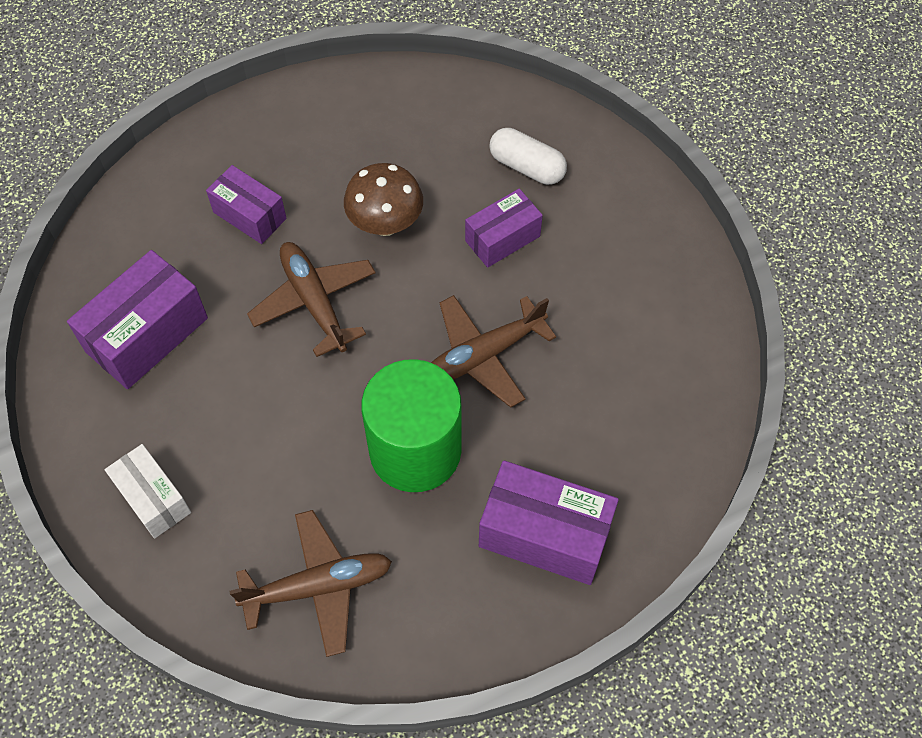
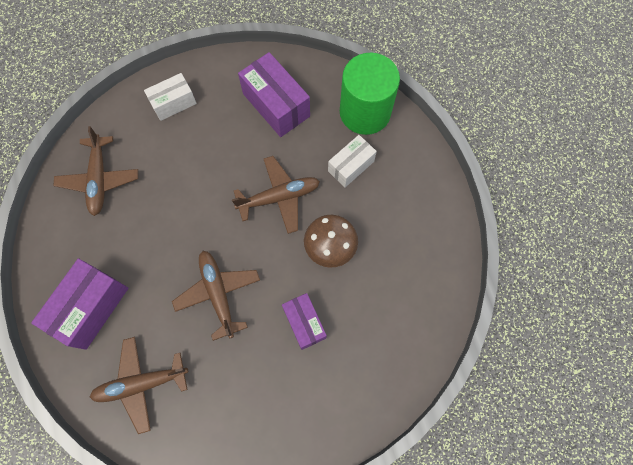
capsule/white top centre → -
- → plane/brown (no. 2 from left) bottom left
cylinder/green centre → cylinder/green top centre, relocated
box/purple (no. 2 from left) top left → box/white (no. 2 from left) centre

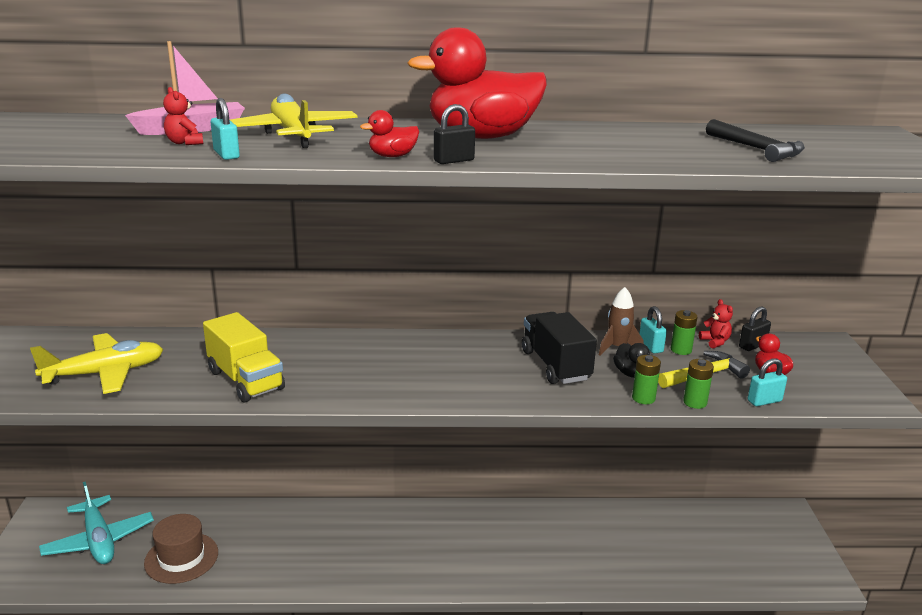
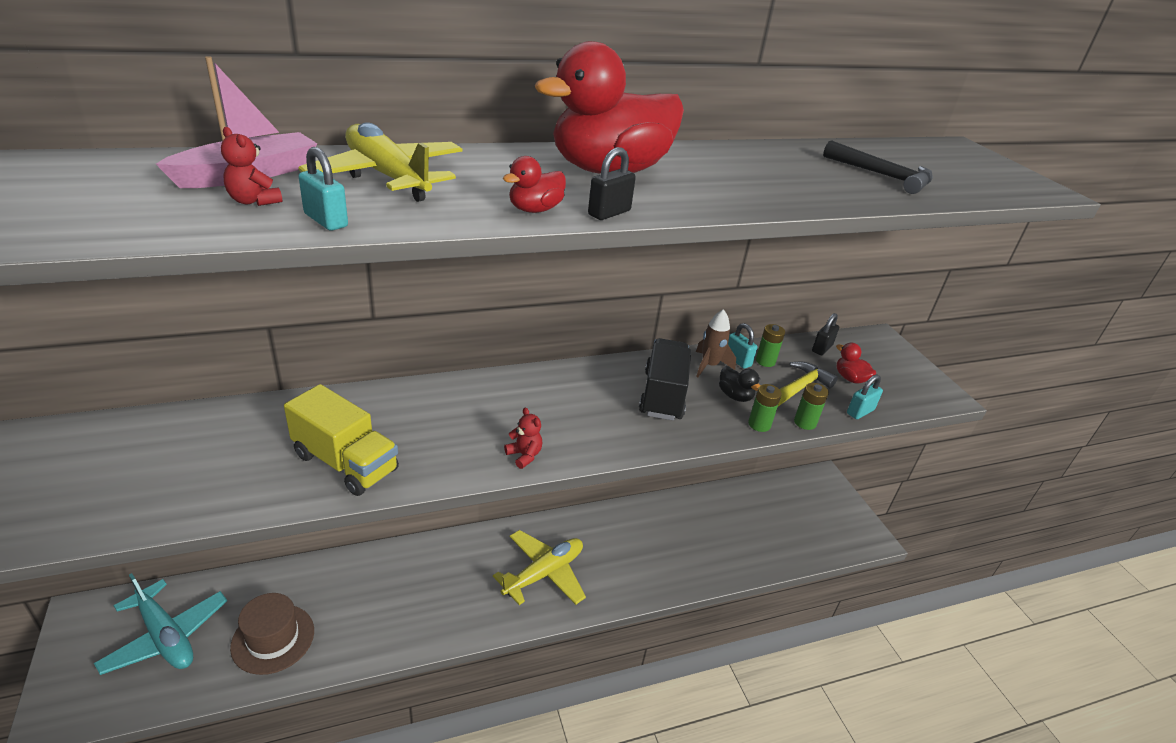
plane/yellow (no. 1 from left in the first image) middle left → plane/yellow (no. 2 from left) bottom centre, relocated
teddy bear/red (no. 2 from left) middle right → teddy bear/red (no. 2 from left) centre, relocated
truck/black centre, 45 degrees clockwise

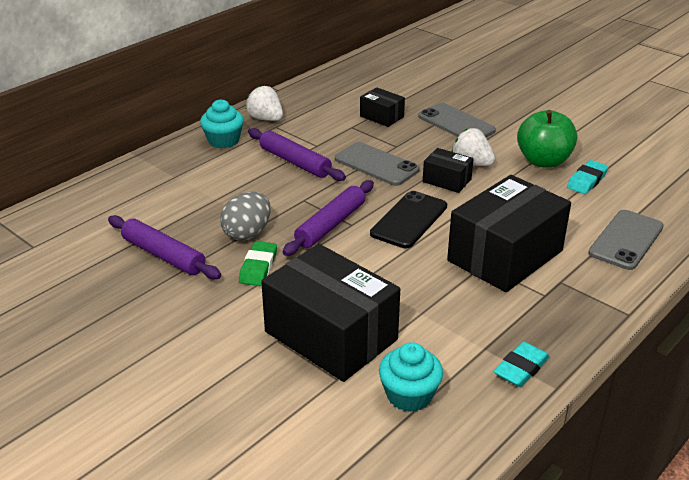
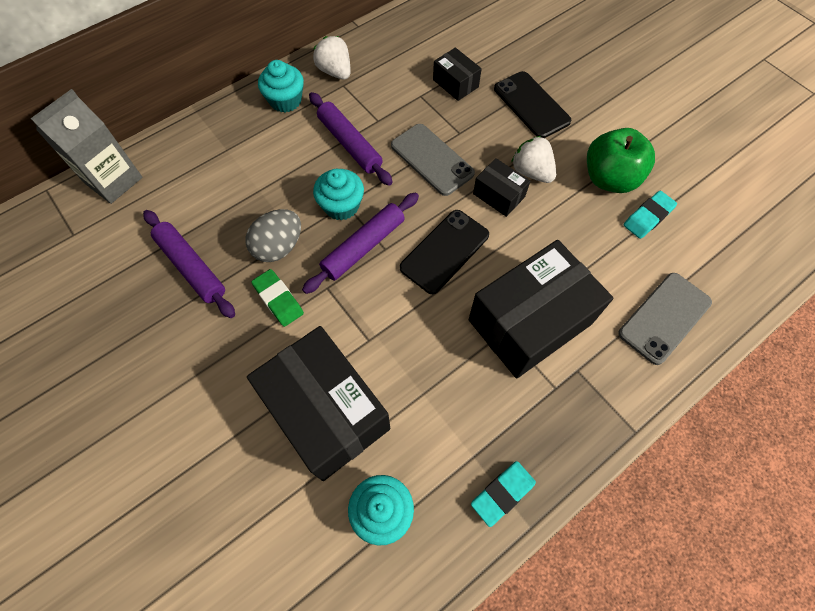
- → carton/grey top left
- → cupcake/turquoise (no. 2 from left) top centre
phone/grey (no. 2 from left) top centre → phone/black (no. 2 from left) top centre
eraser/green centre, 60 degrees counterclockwise

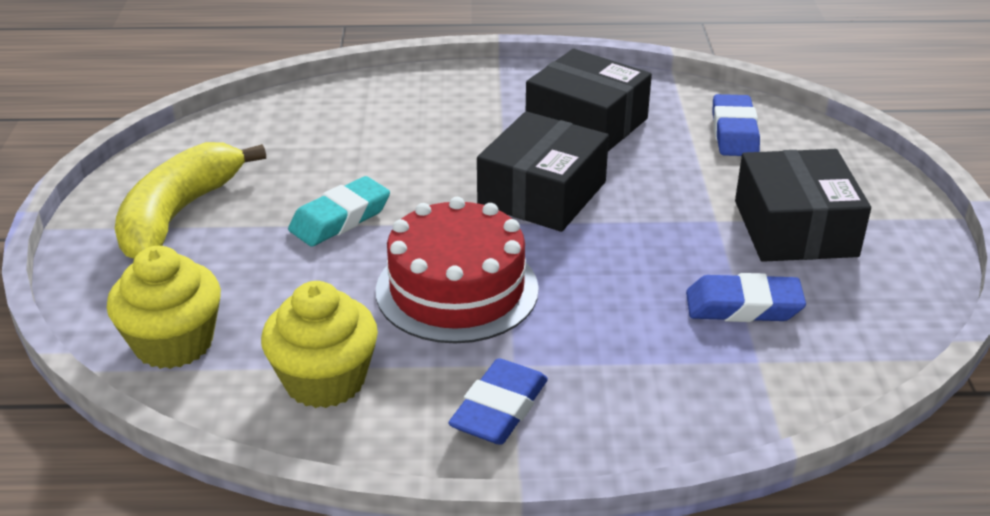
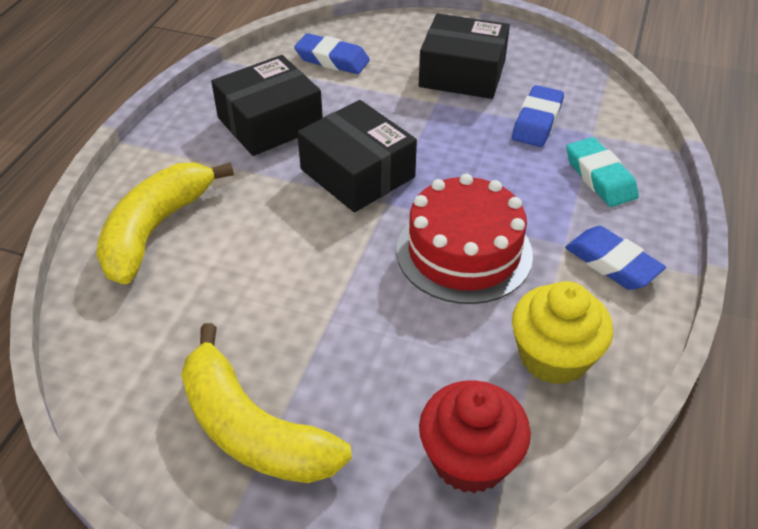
- → banana/yellow (no. 1 from left) middle left
eraser/turquoise centre → eraser/turquoise top right, relocated
cupcake/yellow (no. 1 from left) middle left → cupcake/red bottom centre

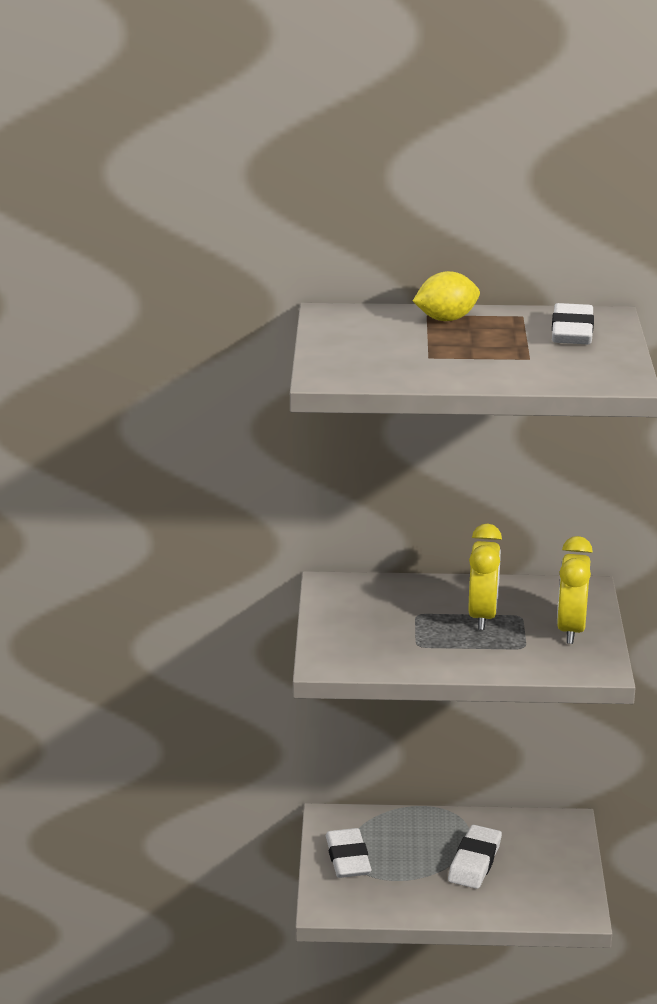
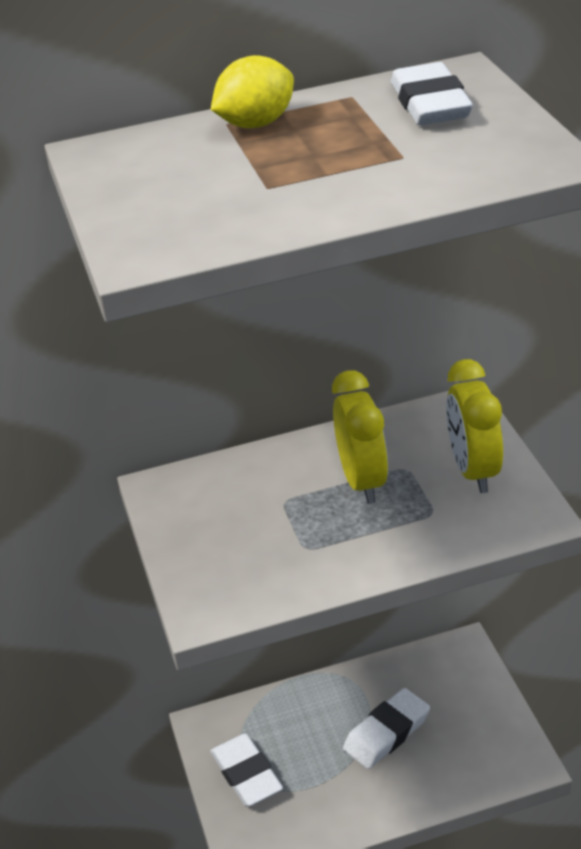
eraser/white (no. 2 from left) bottom right → eraser/white (no. 2 from left) bottom centre, 45 degrees clockwise

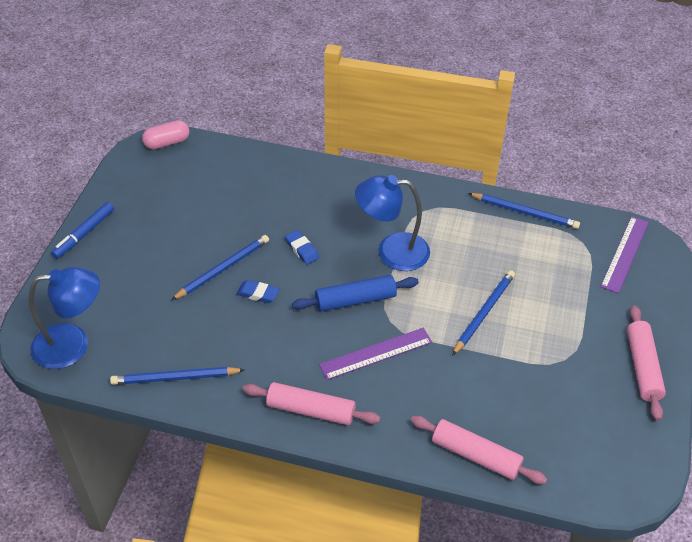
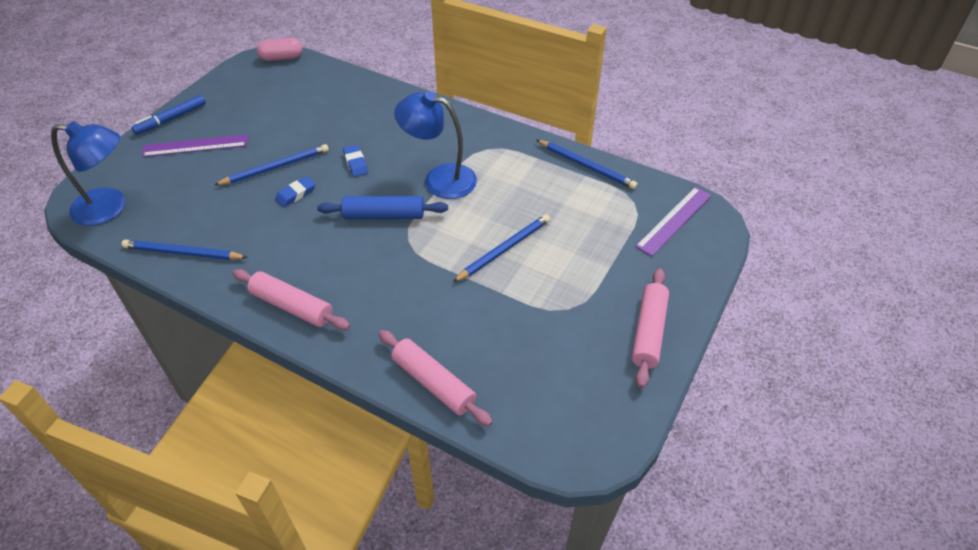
ruler/purple (no. 1 from left) centre → ruler/purple (no. 1 from left) top left, relocated
eraser/blue (no. 1 from left) centre → eraser/blue (no. 1 from left) middle left, 75 degrees counterclockwise

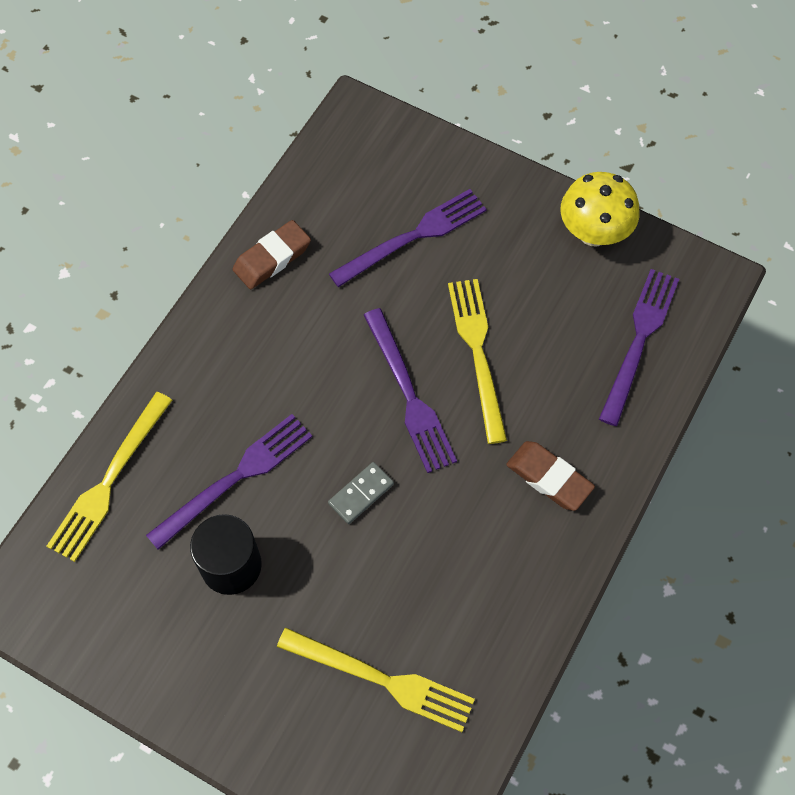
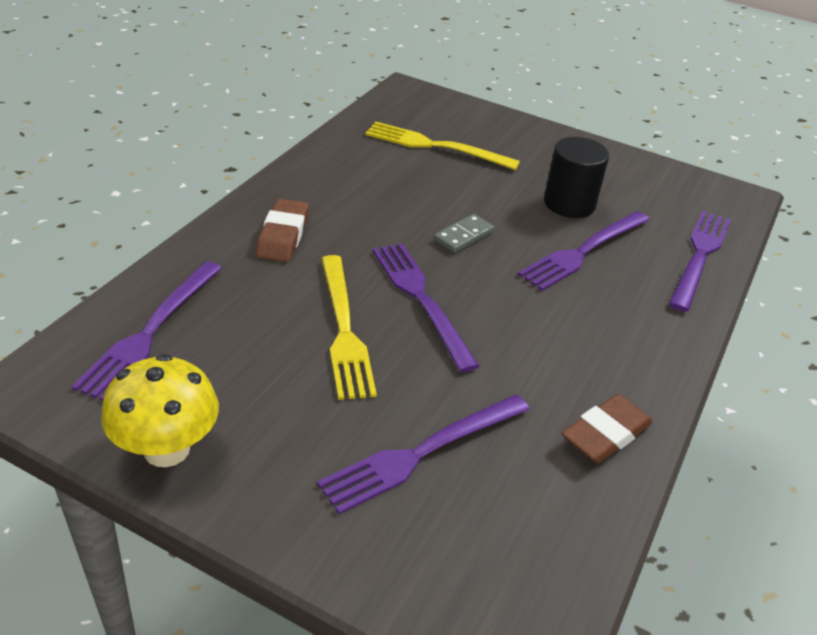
fork/yellow (no. 1 from left) middle left → fork/purple (no. 5 from left) middle right
eraser/brown (no. 2 from left in the first image) middle right → eraser/brown (no. 1 from left) centre, 60 degrees clockwise

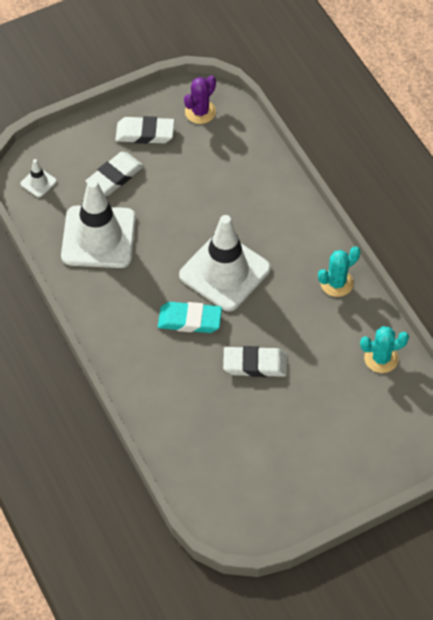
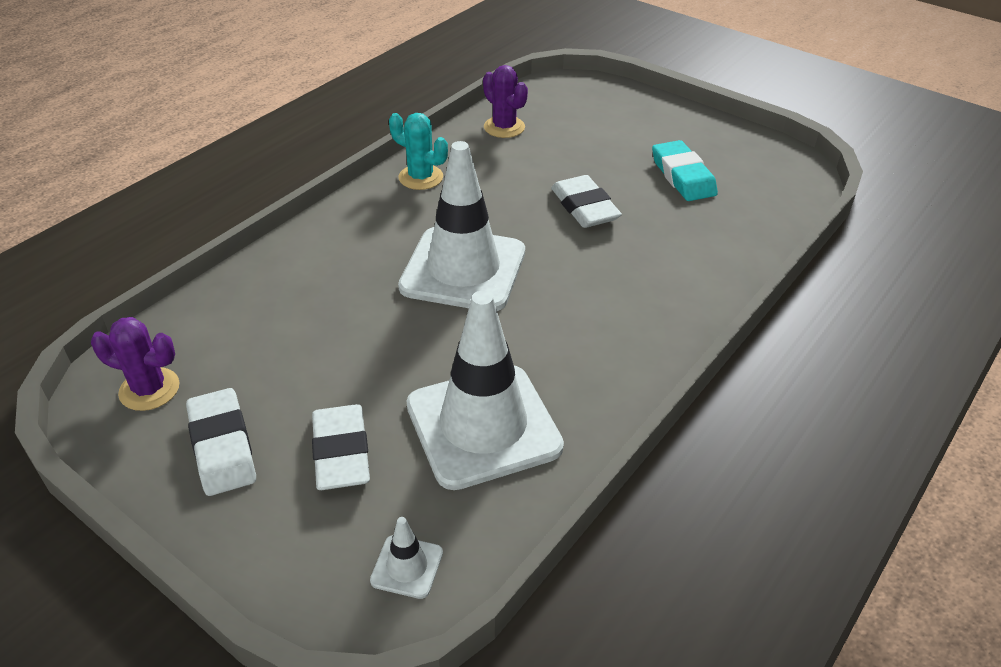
eraser/turquoise centre → eraser/turquoise top right, relocated
cactus/turquoise (no. 2 from left) middle right → cactus/purple (no. 2 from left) top centre
eraser/white (no. 1 from left in the first image) top left → eraser/white (no. 2 from left) bottom centre, 60 degrees clockwise

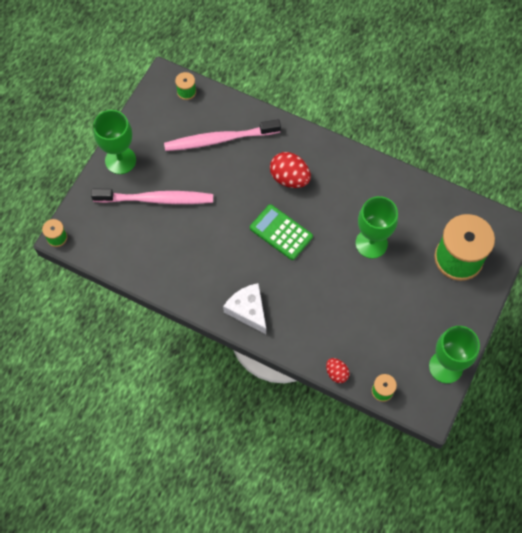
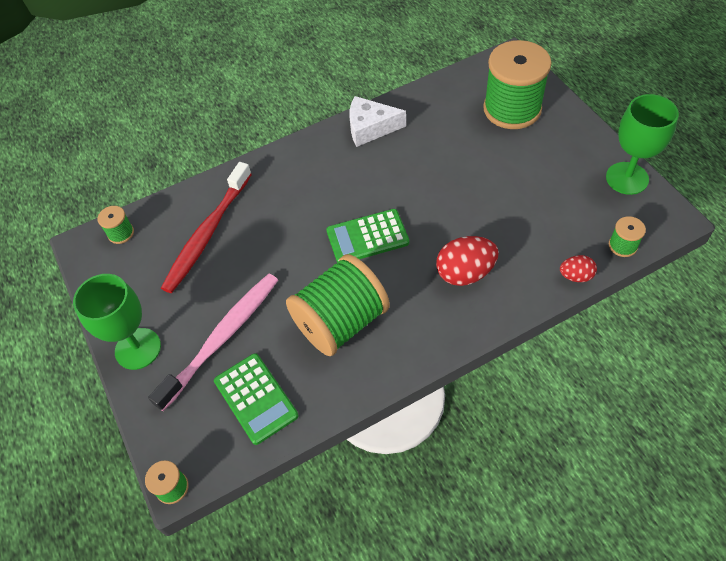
goblet/green (no. 2 from left) middle right → -
- → calculator/green (no. 1 from left) bottom centre
- → spool/green (no. 3 from left) centre
cheese/white centre → cheese/white top centre, relocated
egg/red (no. 1 from left) top centre → egg/red (no. 1 from left) centre, relocated
toothbrush/pink (no. 2 from left) top centre → toothbrush/red middle left

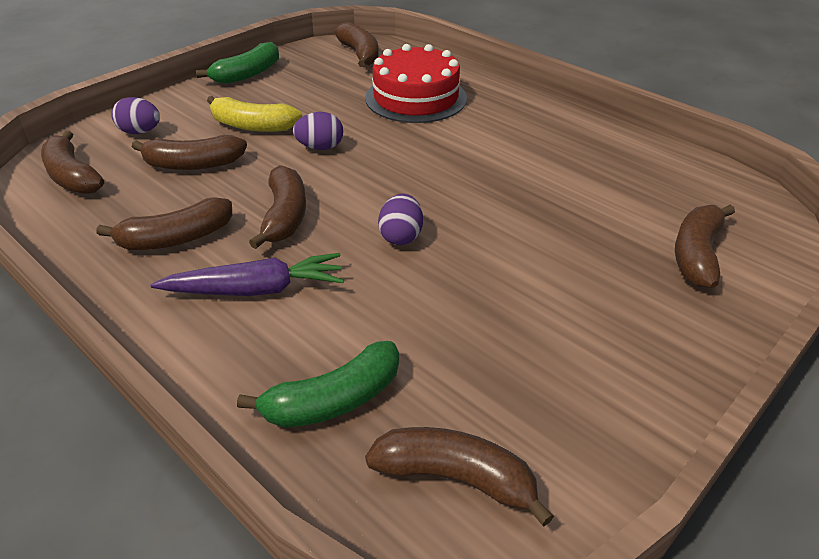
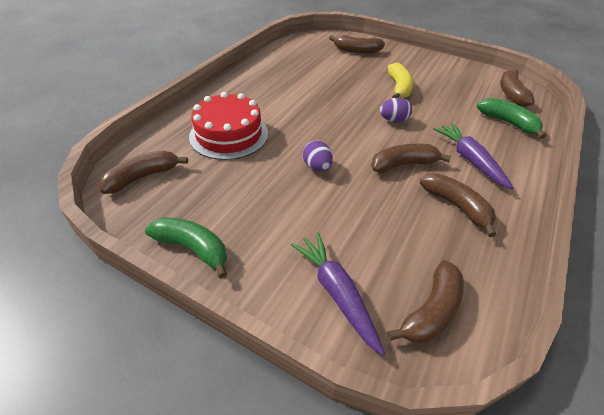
banana/brown (no. 3 from left) top left → -
banana/yellow top left → banana/yellow top centre, relocated
egg/purple (no. 1 from left) top left → carrot/purple (no. 1 from left) bottom centre

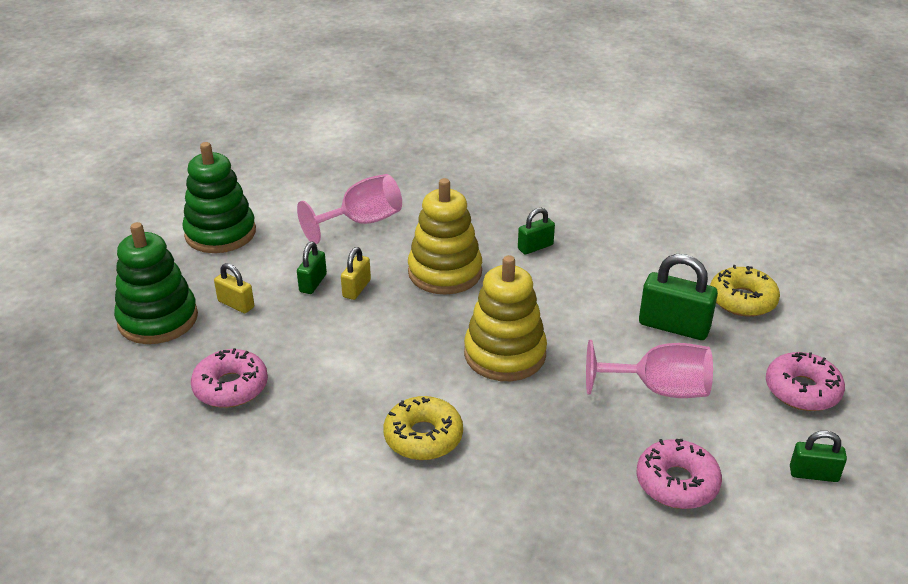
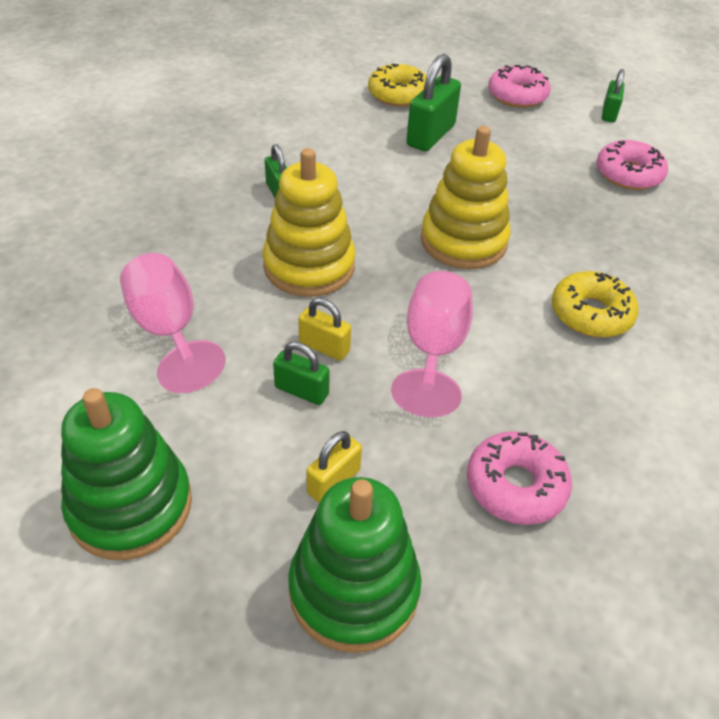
goblet/pink (no. 2 from left) middle right → goblet/pink (no. 2 from left) centre, relocated

